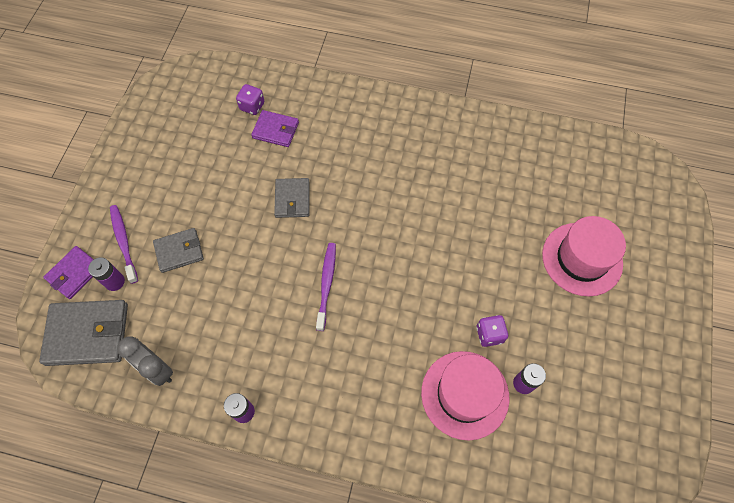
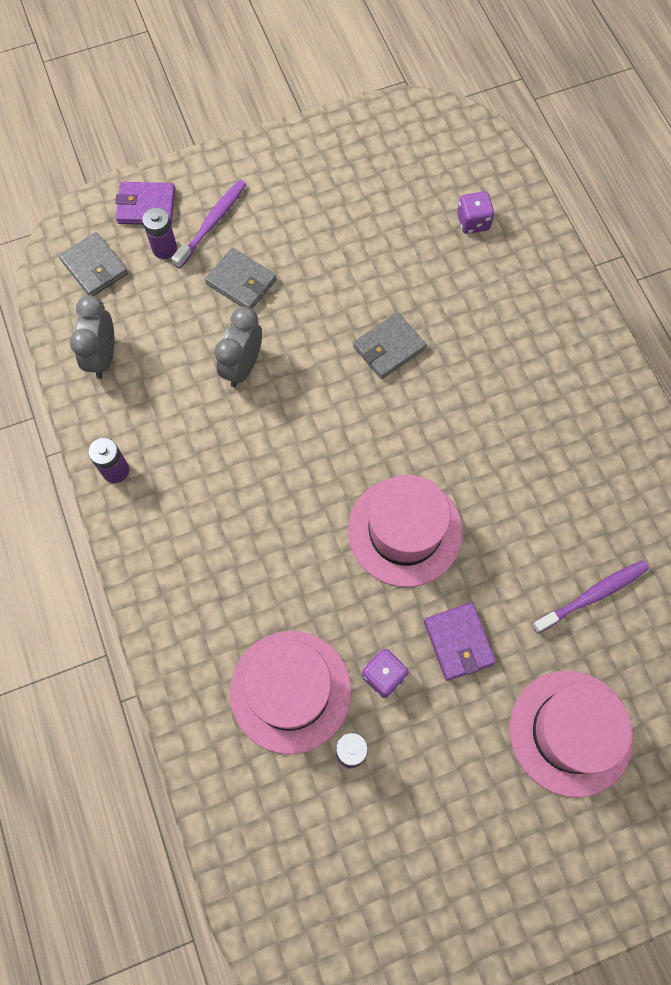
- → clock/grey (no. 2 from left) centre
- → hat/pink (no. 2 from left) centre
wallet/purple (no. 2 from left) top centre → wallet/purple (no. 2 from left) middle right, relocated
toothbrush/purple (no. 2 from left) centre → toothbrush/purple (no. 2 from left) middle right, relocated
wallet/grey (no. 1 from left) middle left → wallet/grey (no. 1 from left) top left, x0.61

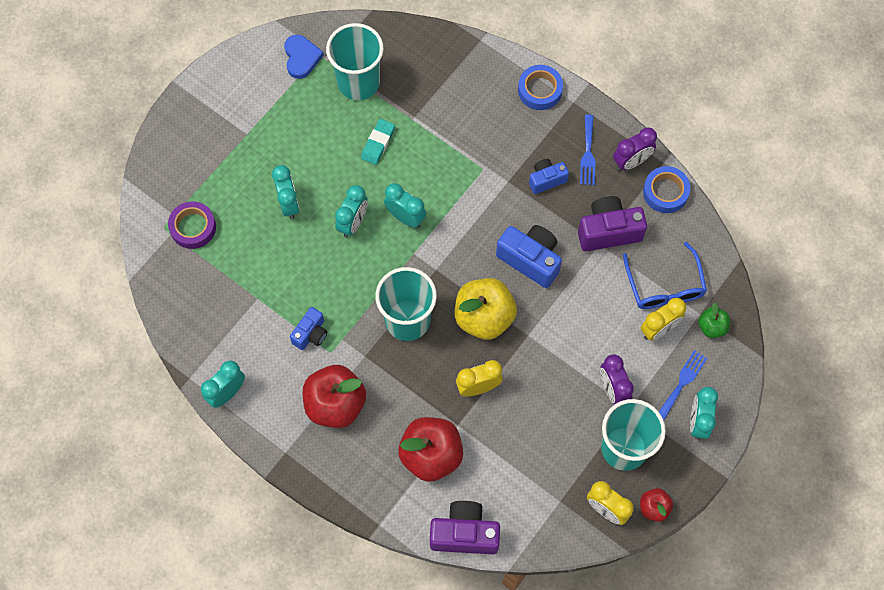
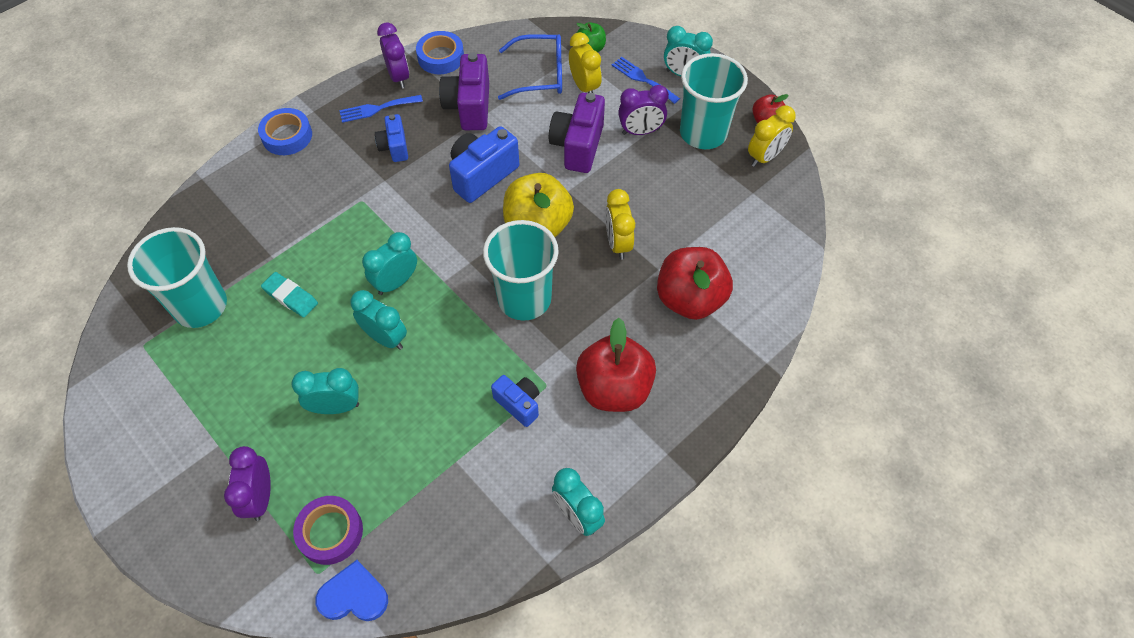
- → clock/purple (no. 1 from left) bottom left
heart/blue top centre → heart/blue bottom left, relocated
camera/purple (no. 1 from left in the first image) bottom centre → camera/purple (no. 2 from left) top centre, relocated
fork/blue (no. 1 from left) top centre, 150 degrees clockwise

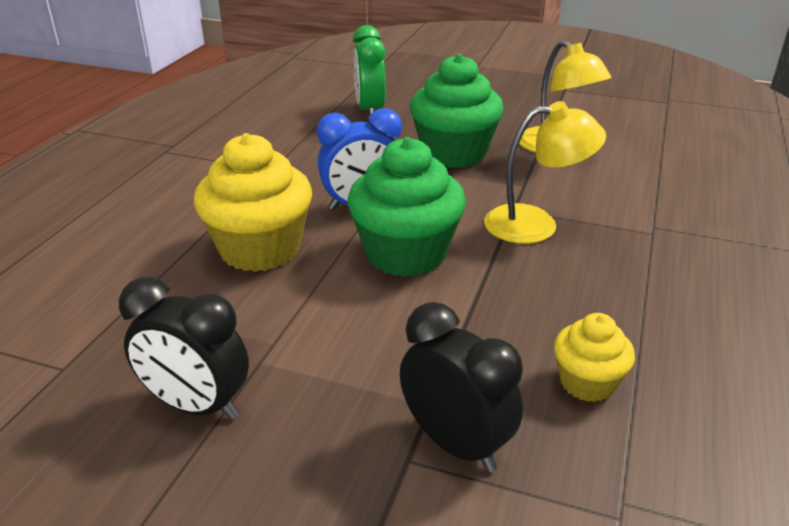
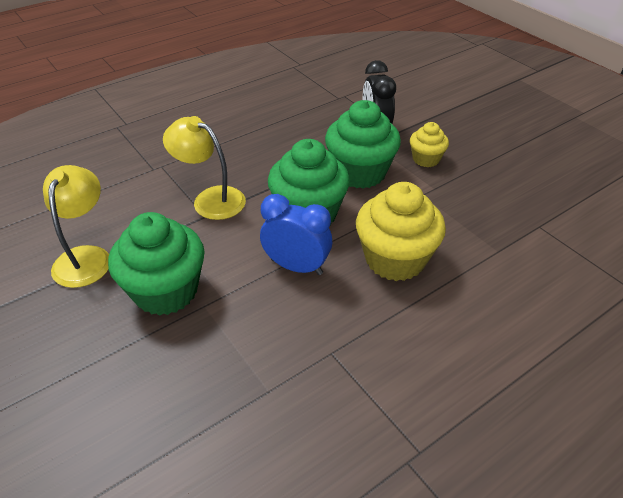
clock/black (no. 1 from left) middle left → -
clock/green top centre → -
- → cupcake/green (no. 3 from left) top centre
cupcake/yellow (no. 2 from left) bottom right → cupcake/yellow (no. 2 from left) top right, relocated

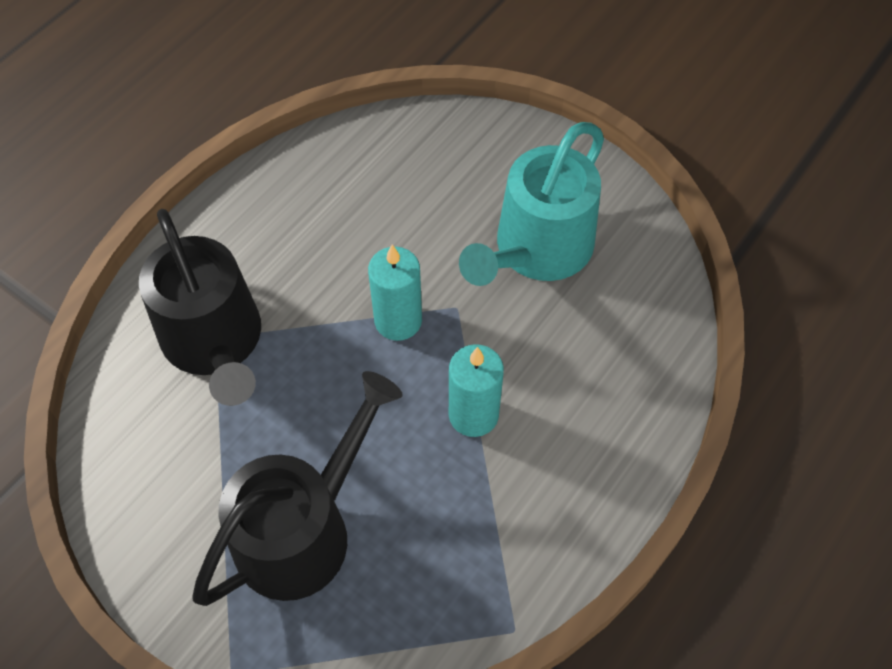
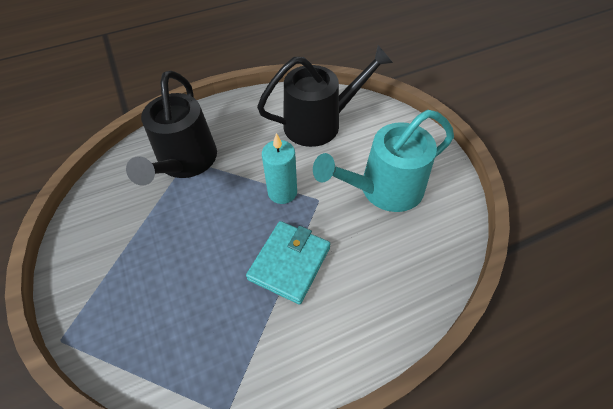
watering can/black (no. 2 from left) bottom left → watering can/black (no. 2 from left) top centre, relocated
candle/turquoise (no. 2 from left) centre → wallet/turquoise centre

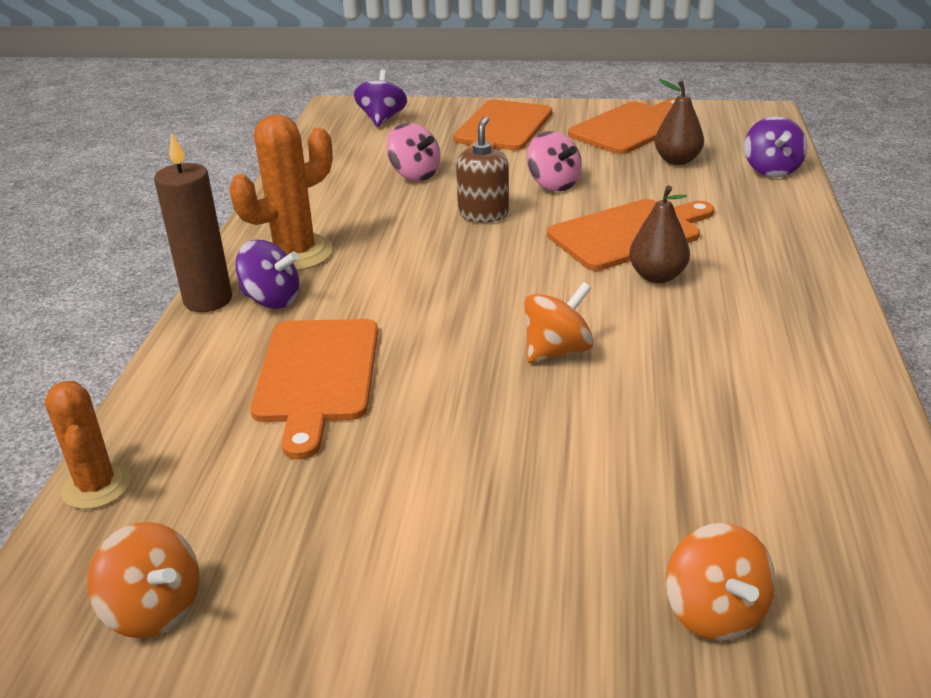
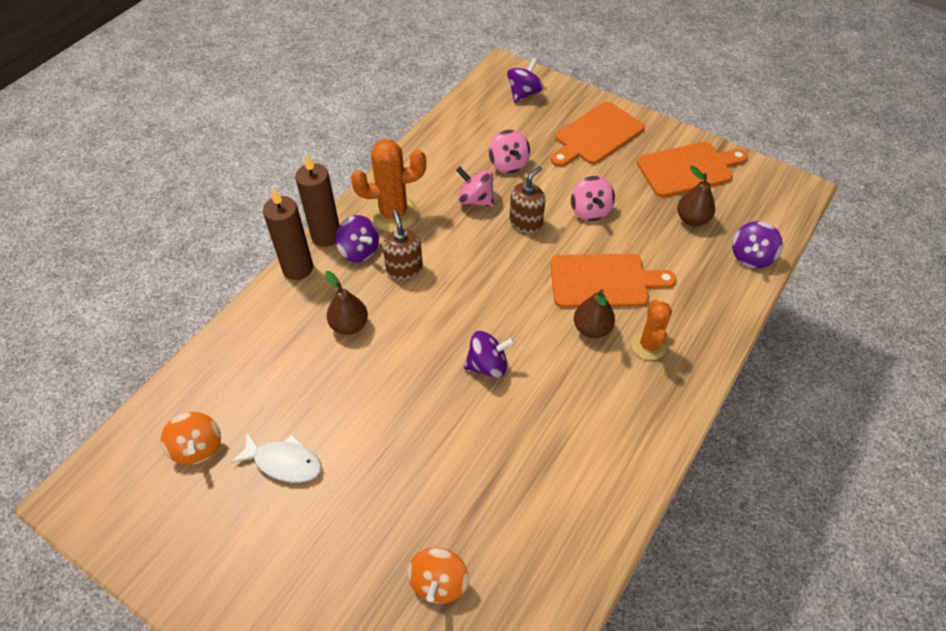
- → fish/white bottom left
- → candle/brown (no. 1 from left) middle left
- → soap dispenser/brown (no. 1 from left) centre
- → spinning top/pink (no. 1 from left) top centre
cactus/orange (no. 1 from left in the first image) middle left → cactus/orange (no. 2 from left) middle right, relocated
cutting board/orange (no. 1 from left) centre → pear/brown (no. 1 from left) centre
spinning top/orange (no. 2 from left) centre → spinning top/purple (no. 2 from left) centre

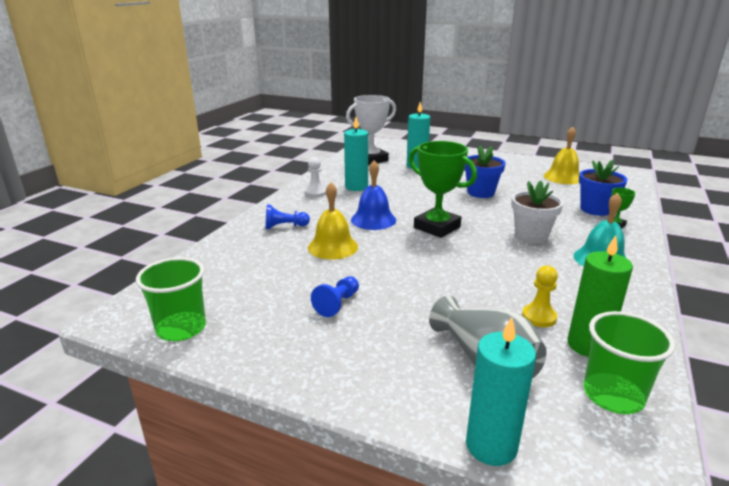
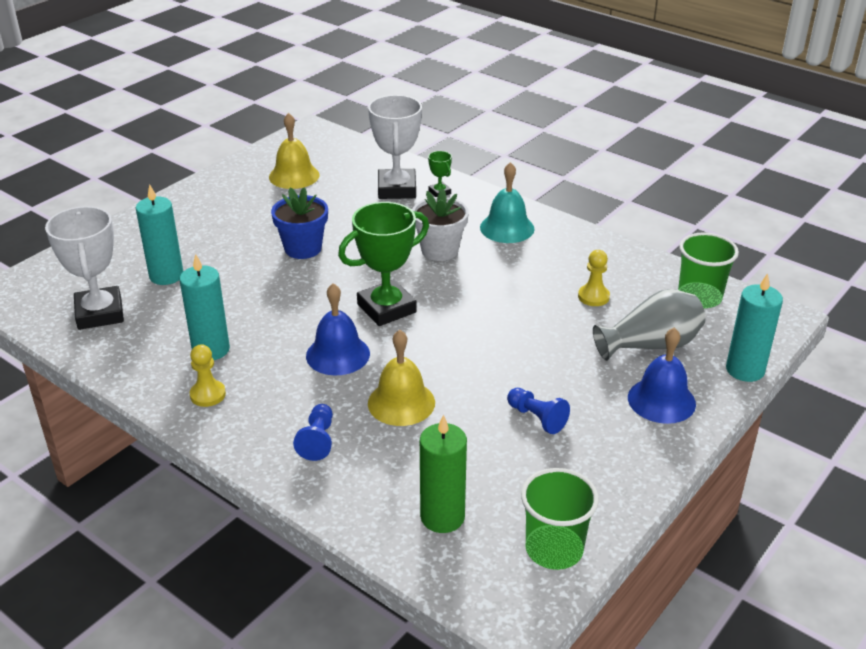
- → bell/blue (no. 2 from left) middle right
candle/green middle right → candle/green bottom centre, relocated
flower pot/blue (no. 2 from left) middle right → trophy/white (no. 2 from left) top centre
pawn/white centre → pawn/yellow (no. 1 from left) middle left

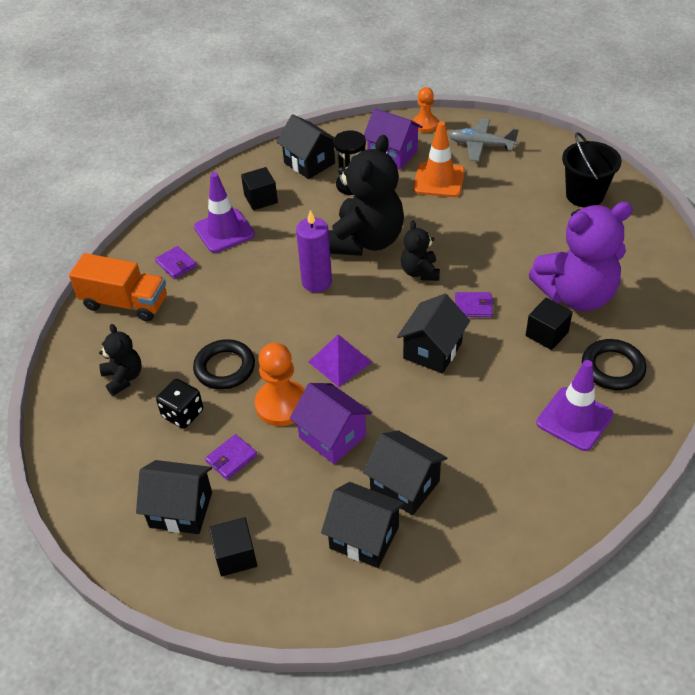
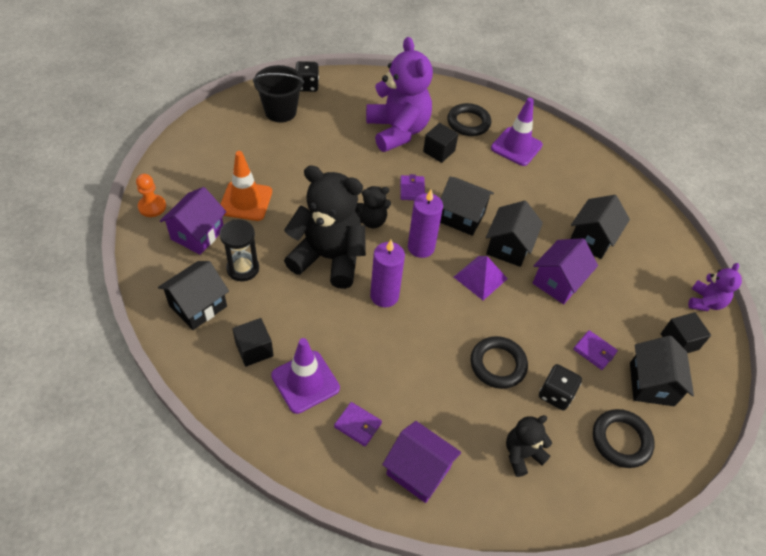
pawn/orange (no. 1 from left) centre → -
plane/grey top right → -
- → dice/black (no. 1 from left) top centre
- → candle/purple (no. 2 from left) centre
- → ring/black (no. 3 from left) bottom right
- → teddy bear/purple (no. 2 from left) middle right
house/black (no. 3 from left) bottom centre → house/black (no. 3 from left) middle right, relocated
truck/orange middle left → house/purple (no. 2 from left) bottom centre
wallet/purple (no. 1 from left) middle left → wallet/purple (no. 1 from left) bottom centre, 75 degrees clockwise

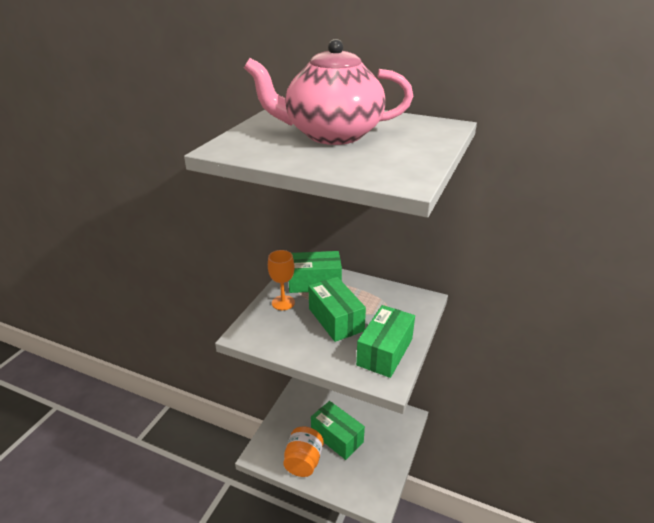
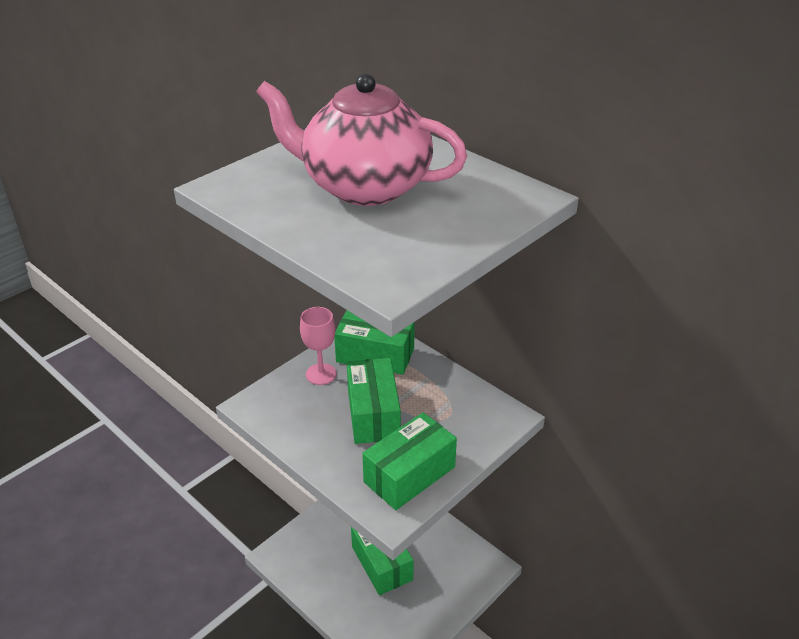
jar/orange bottom centre → -
goblet/orange centre → goblet/pink centre

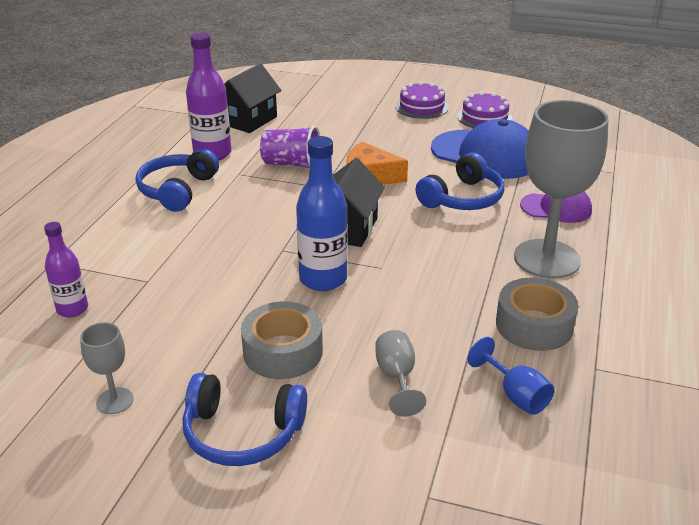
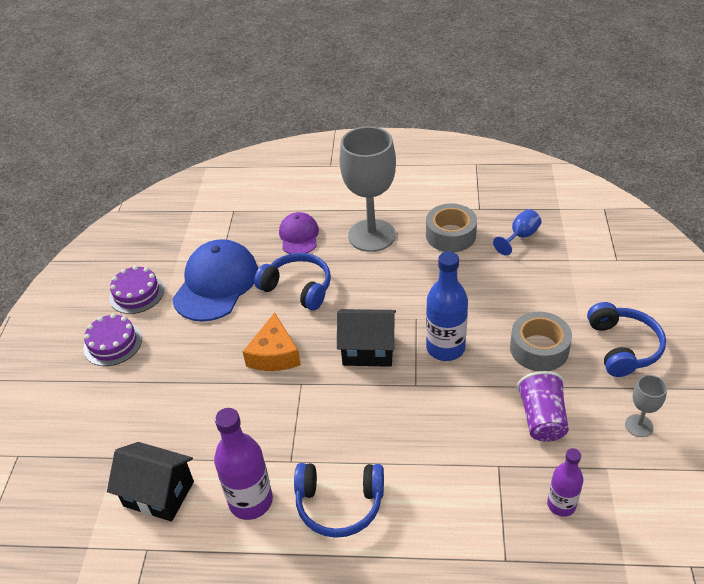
goblet/grey (no. 2 from left) bottom centre → -
cup/purple top centre → cup/purple bottom right, relocated

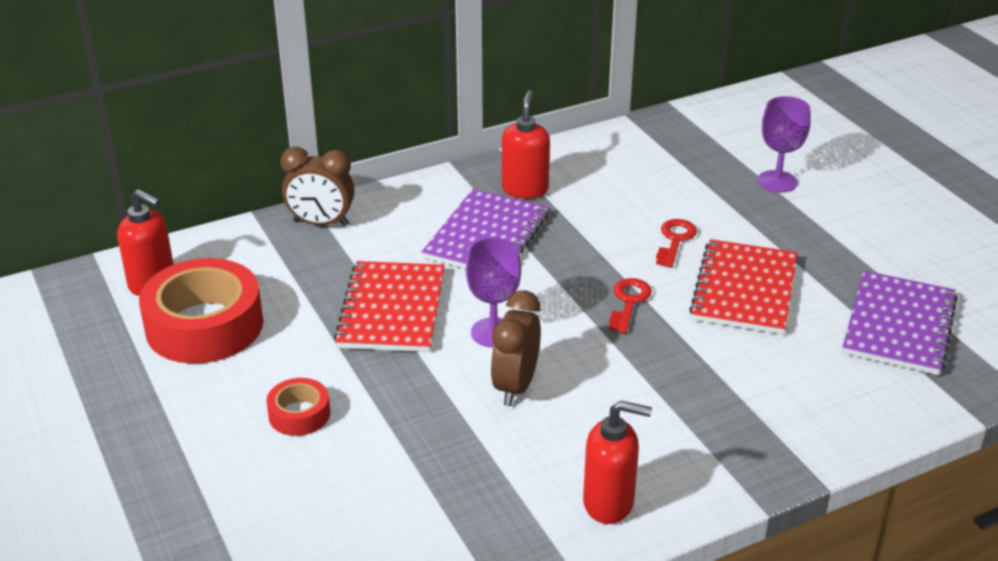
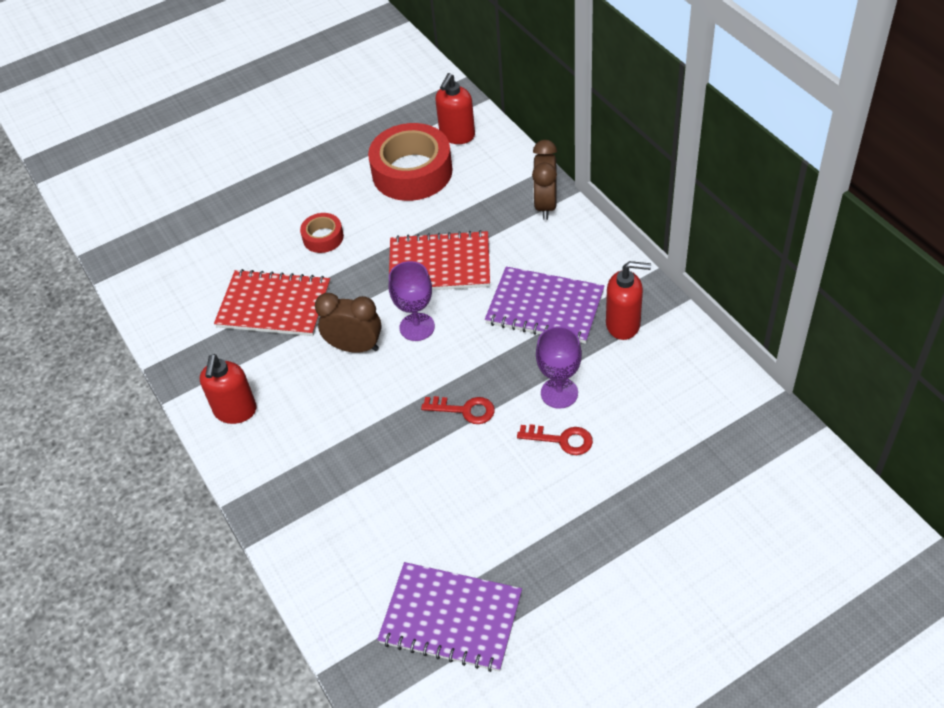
notebook/red (no. 2 from left in the first image) middle right → notebook/red (no. 1 from left) middle left, relocated
goblet/purple (no. 2 from left) top right → goblet/purple (no. 2 from left) centre, relocated

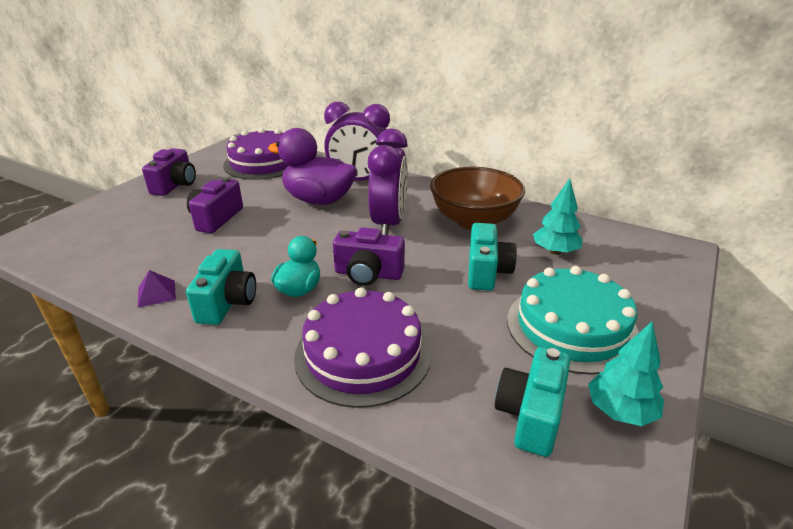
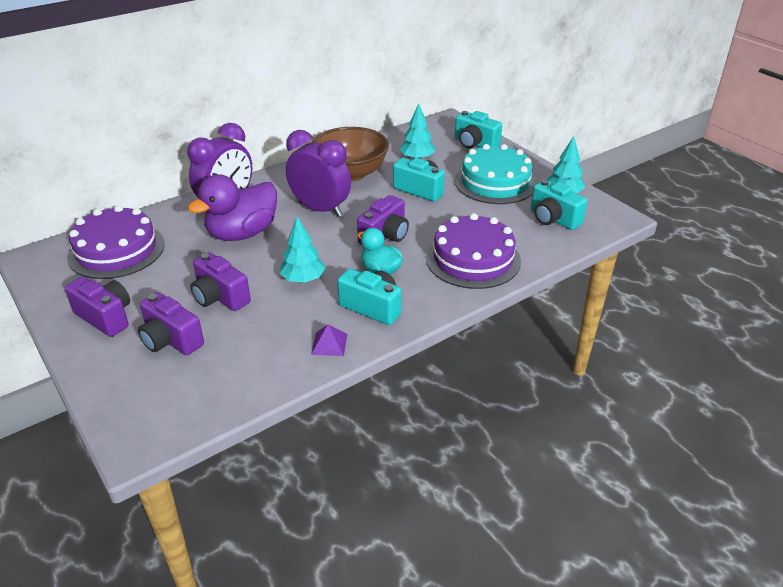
- → camera/purple (no. 2 from left) middle left
- → tree/turquoise (no. 1 from left) centre
- → camera/turquoise (no. 3 from left) top centre

